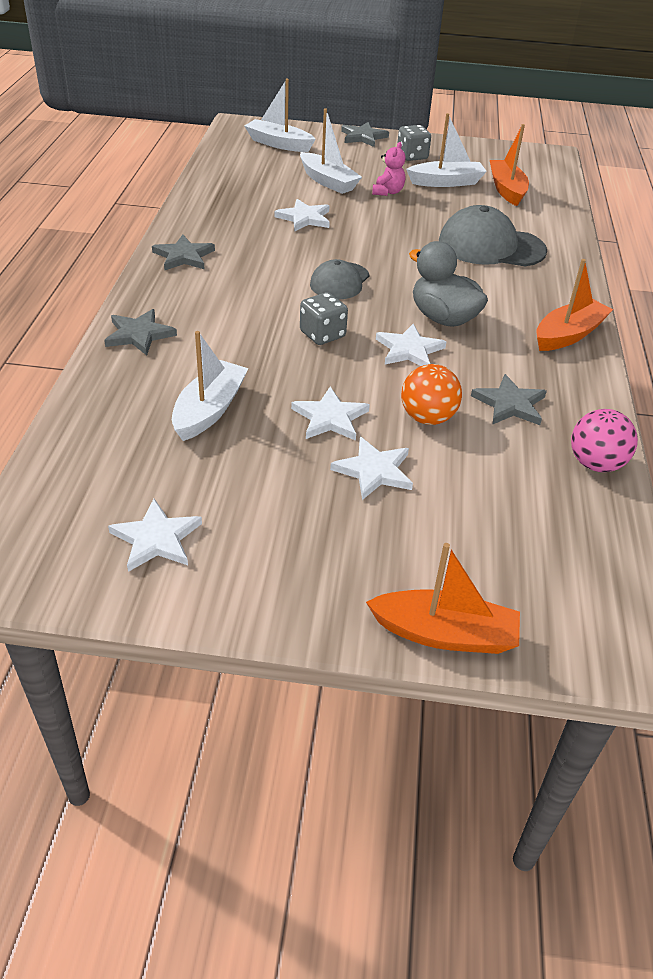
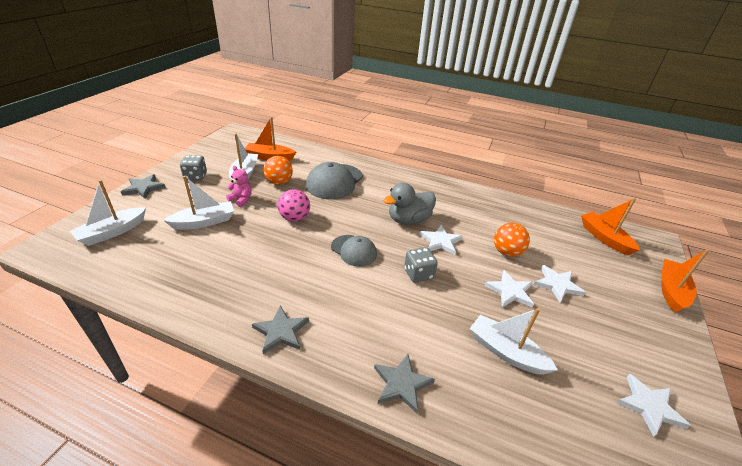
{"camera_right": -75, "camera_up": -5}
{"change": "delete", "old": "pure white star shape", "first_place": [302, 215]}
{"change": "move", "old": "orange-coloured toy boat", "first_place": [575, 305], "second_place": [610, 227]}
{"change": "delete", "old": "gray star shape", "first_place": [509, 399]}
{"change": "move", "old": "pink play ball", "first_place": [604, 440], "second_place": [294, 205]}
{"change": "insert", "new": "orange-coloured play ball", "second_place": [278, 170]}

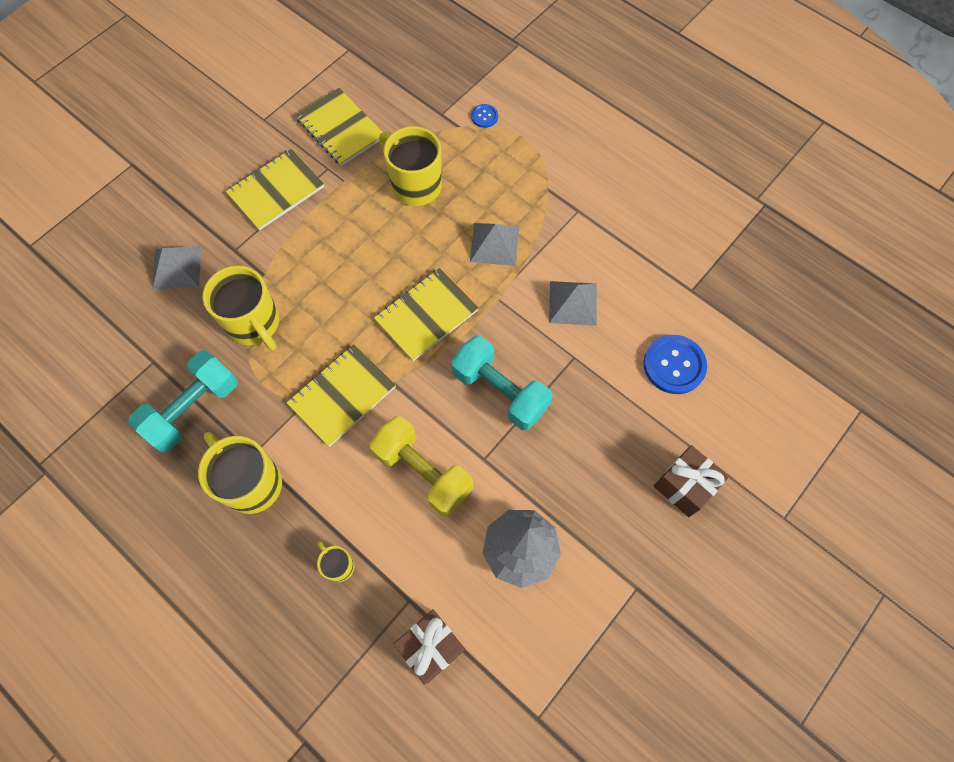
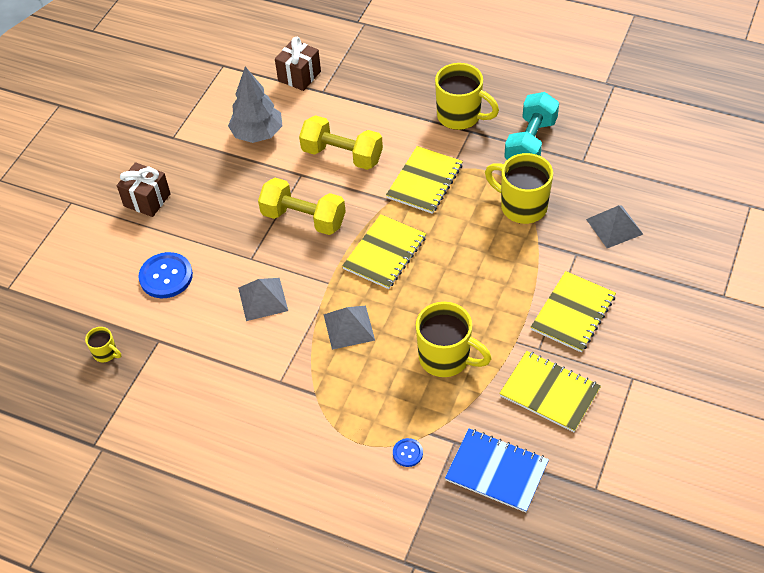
{"camera_right": 165, "camera_up": -15}
{"change": "recolor", "old": "teal hand weight", "new": "golden hand weight", "first_place": [502, 383], "second_place": [302, 206]}
{"change": "move", "old": "golden mug", "first_place": [335, 561], "second_place": [103, 344]}
{"change": "insert", "new": "blue exercise book", "second_place": [497, 471]}

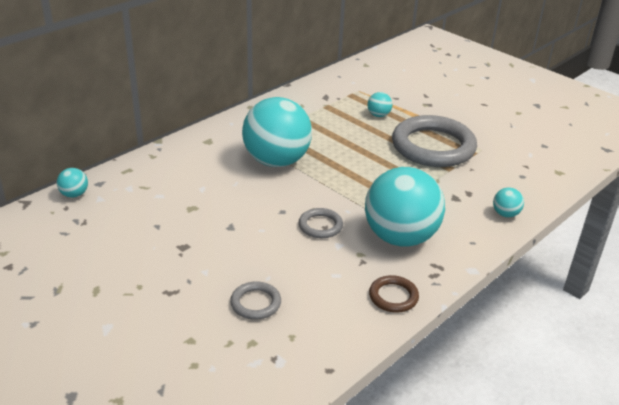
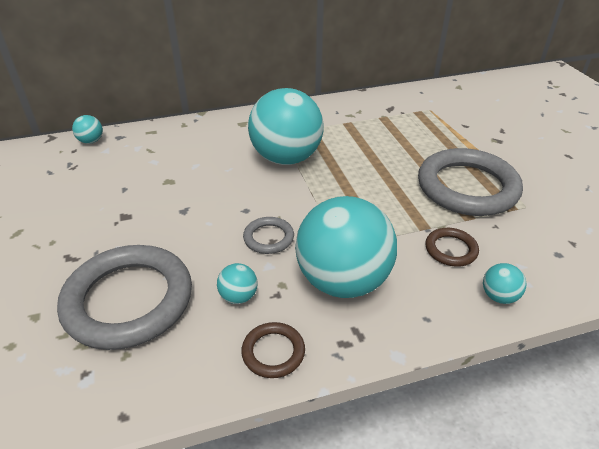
{"camera_right": 30, "camera_up": 5}
{"change": "move", "old": "teal play ball", "first_place": [380, 104], "second_place": [237, 283]}
{"change": "resize", "old": "gray ring", "first_place": [255, 300], "second_place": [124, 297], "factor": 2.22}
{"change": "insert", "new": "brown ring", "second_place": [452, 247]}

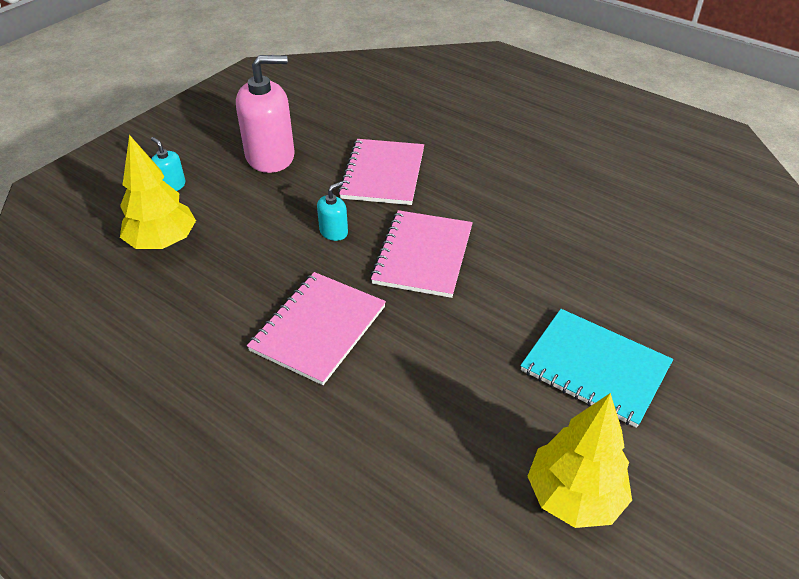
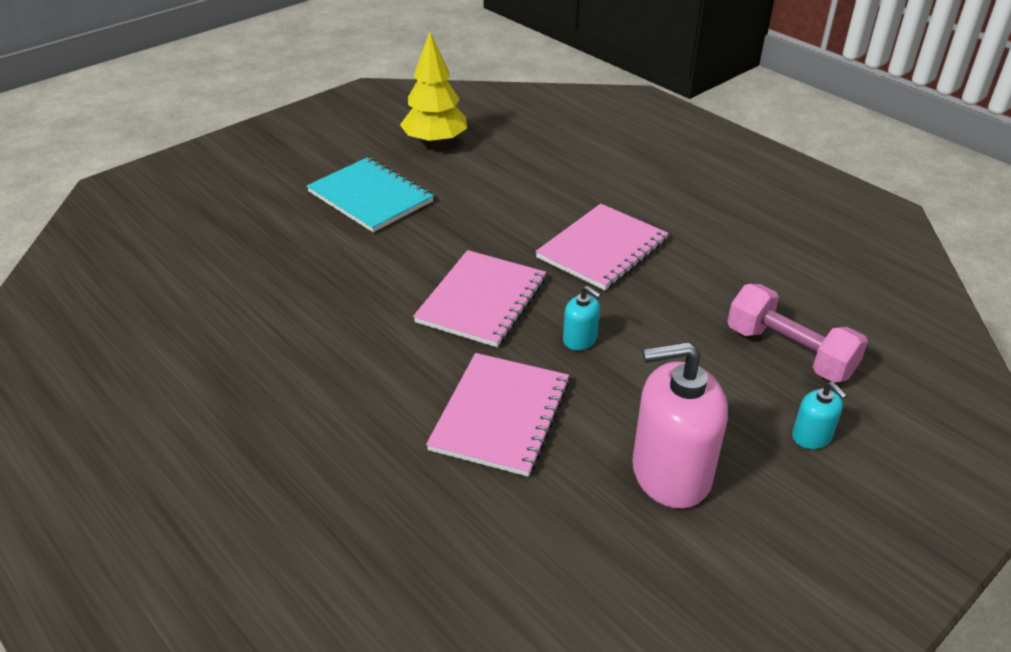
{"camera_right": -170, "camera_up": -5}
{"change": "replace", "old": "golden toy tree", "new": "pink hand weight", "first_place": [158, 192], "second_place": [797, 333]}
{"change": "rotate", "old": "teal soap pump", "first_place": [332, 211], "second_place": [582, 318], "degrees": -105}

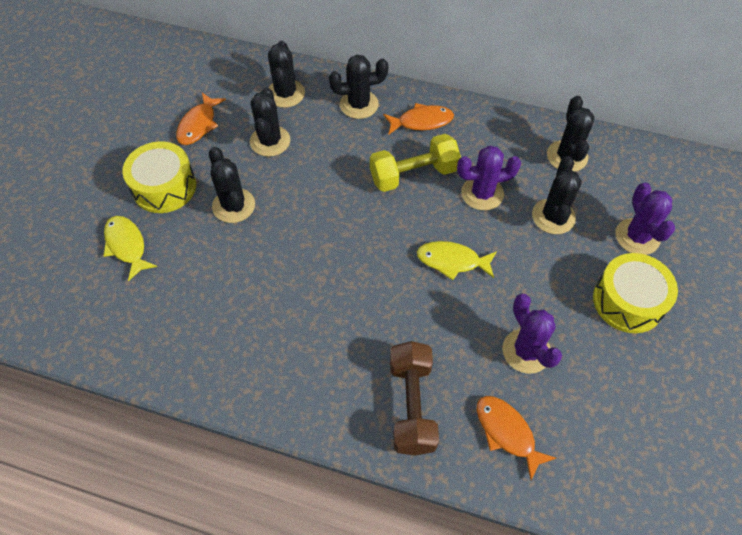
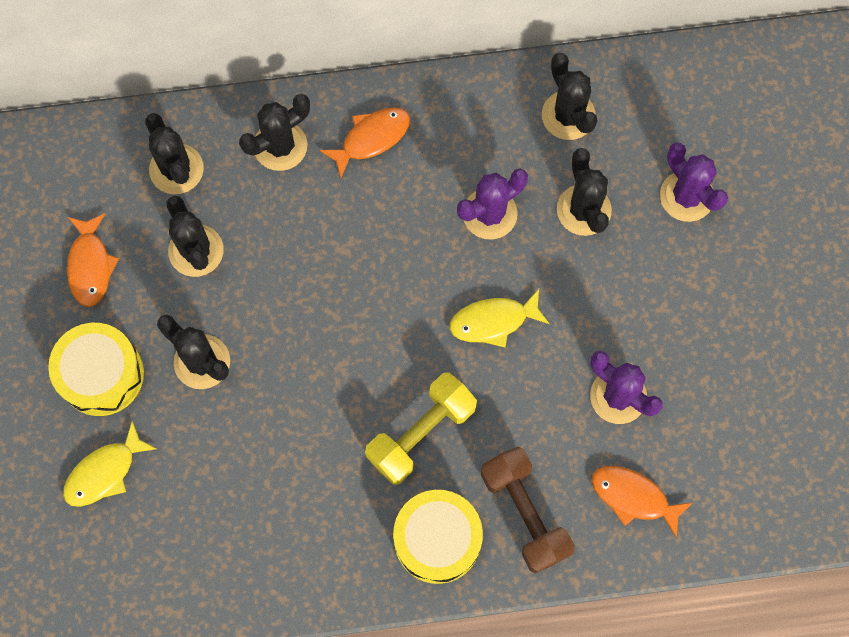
{"camera_right": -25, "camera_up": 15}
{"change": "move", "old": "golden hand weight", "first_place": [415, 163], "second_place": [421, 428]}
{"change": "rotate", "old": "golden fish", "first_place": [130, 248], "second_place": [110, 464], "degrees": -75}
{"change": "move", "old": "golden snare drum", "first_place": [635, 293], "second_place": [438, 537]}

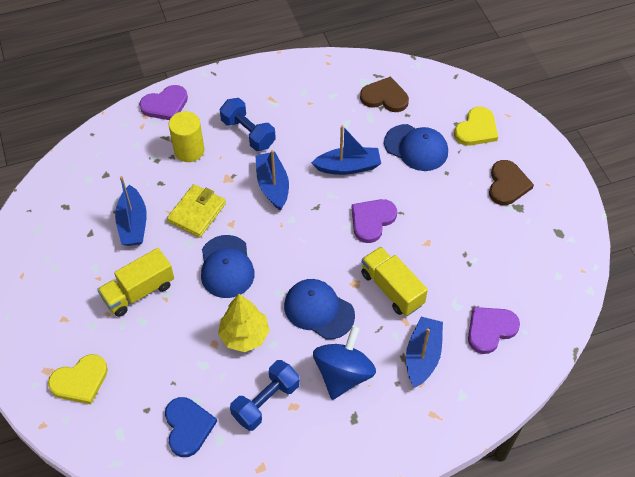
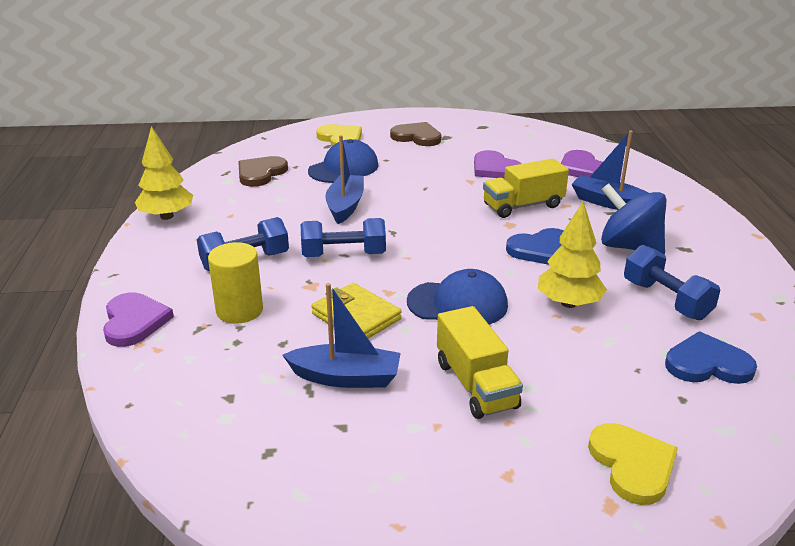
{"camera_right": -75, "camera_up": -25}
{"change": "replace", "old": "blue toy boat", "new": "blue hand weight", "first_place": [272, 180], "second_place": [343, 237]}
{"change": "move", "old": "purple heart shape", "first_place": [374, 221], "second_place": [498, 164]}
{"change": "replace", "old": "blue cap", "new": "blue heart shape", "first_place": [319, 309], "second_place": [535, 246]}
{"change": "insert", "new": "golden toy tree", "second_place": [164, 173]}

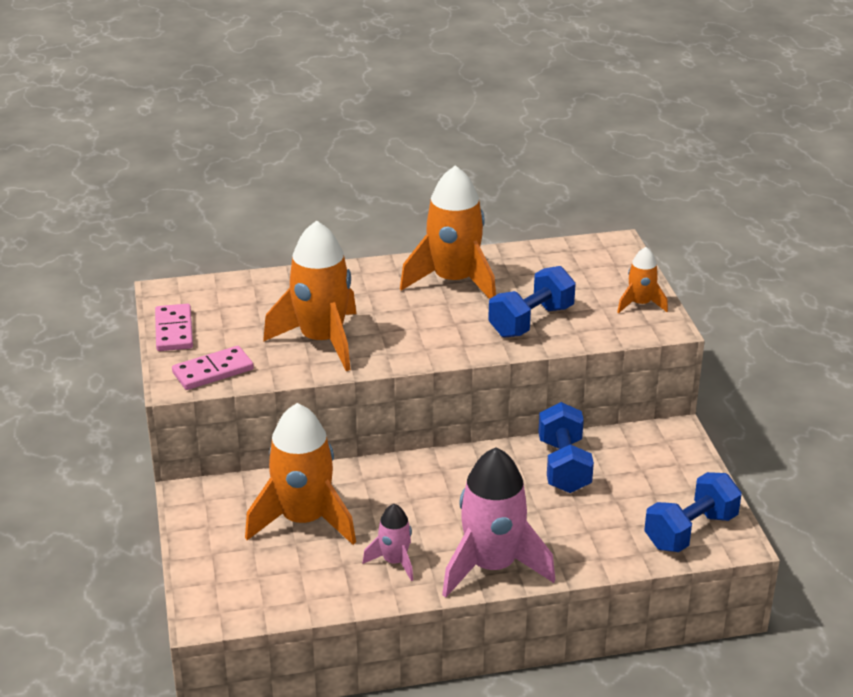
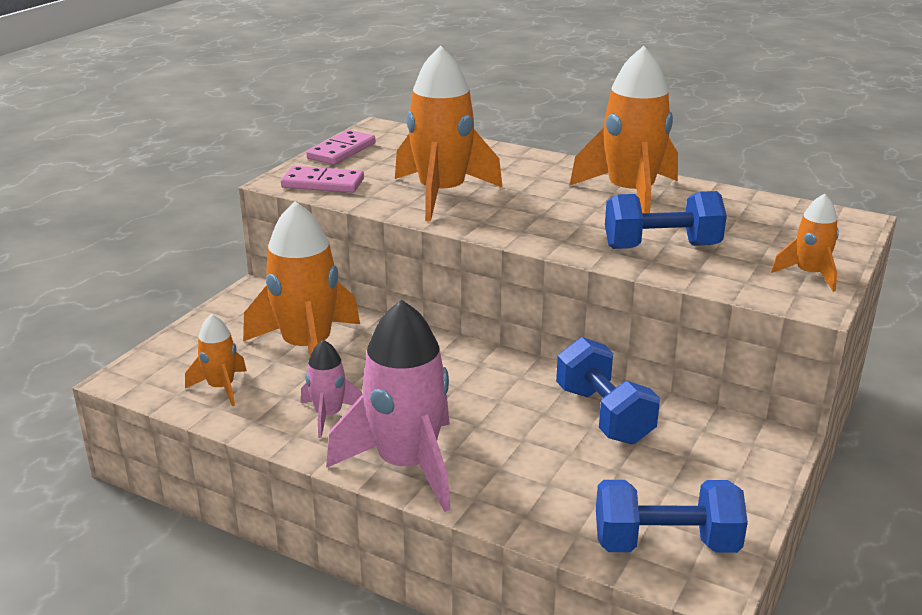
{"camera_right": 40, "camera_up": -5}
{"change": "rotate", "old": "blue hand weight", "first_place": [566, 447], "second_place": [608, 391], "degrees": -60}
{"change": "insert", "new": "orange-coloured toy rocket", "second_place": [216, 360]}

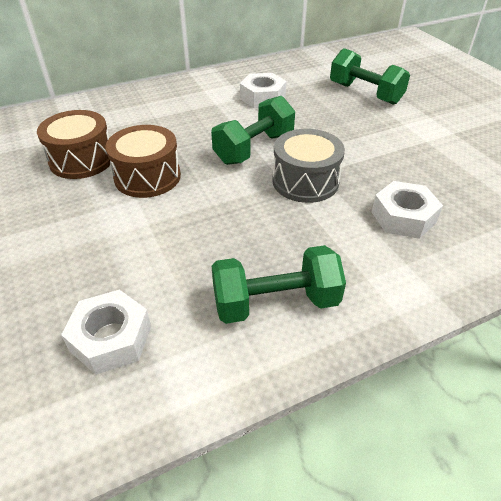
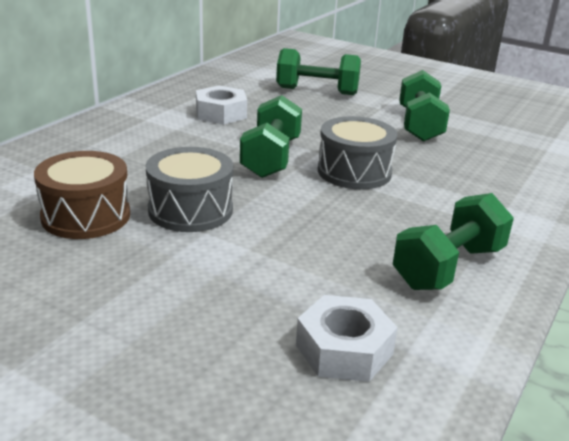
{"camera_right": -35, "camera_up": -15}
{"change": "recolor", "old": "brown snare drum", "new": "gray snare drum", "first_place": [143, 161], "second_place": [189, 189]}
{"change": "delete", "old": "pure white hexagon nut", "first_place": [407, 210]}
{"change": "insert", "new": "green hand weight", "second_place": [424, 106]}

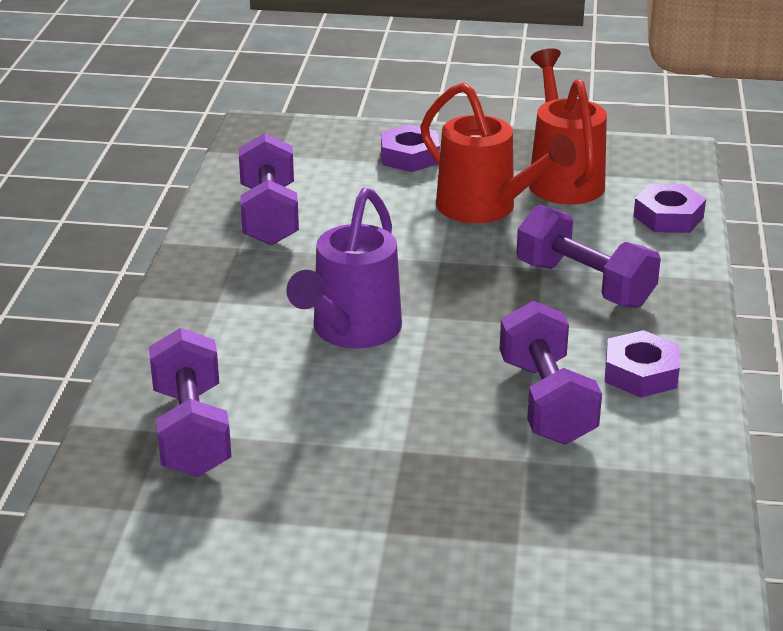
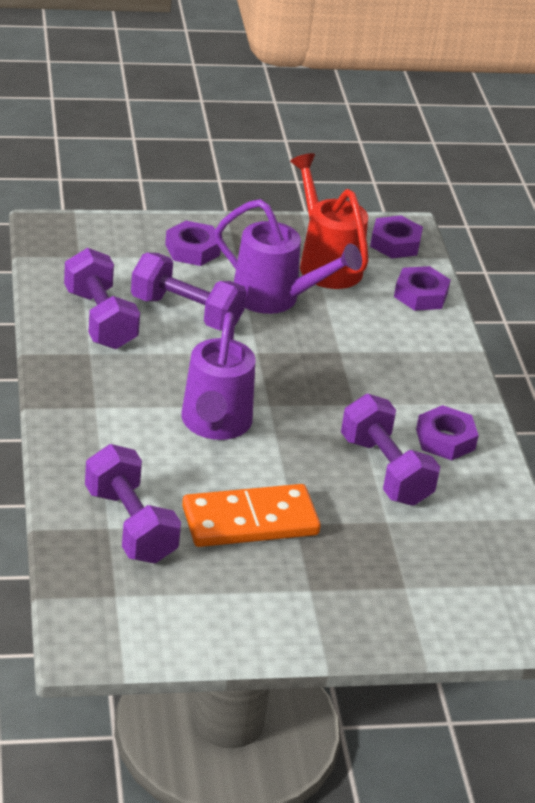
{"camera_right": -20, "camera_up": 5}
{"change": "recolor", "old": "crimson sprinkling can", "new": "purple sprinkling can", "first_place": [498, 152], "second_place": [288, 256]}
{"change": "move", "old": "purple hand weight", "first_place": [589, 256], "second_place": [188, 292]}
{"change": "insert", "new": "purple hexagon nut", "second_place": [396, 237]}
{"change": "insert", "new": "orange-coloured domino piece", "second_place": [251, 515]}

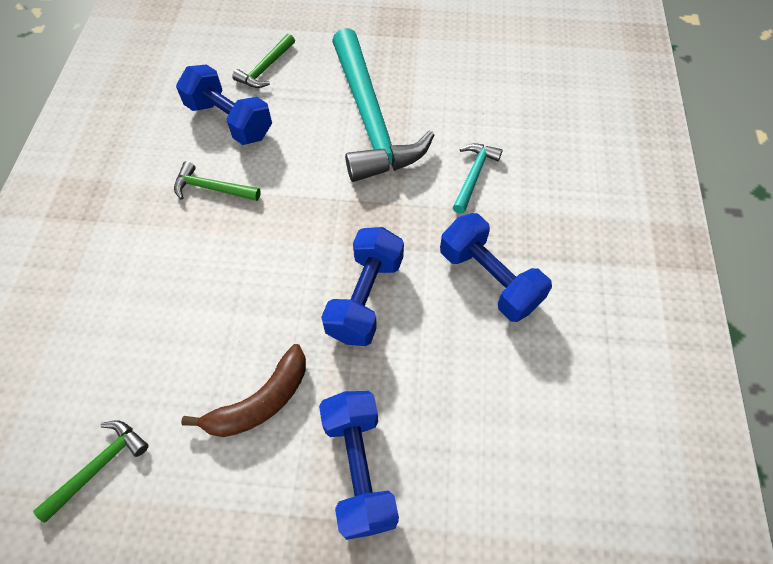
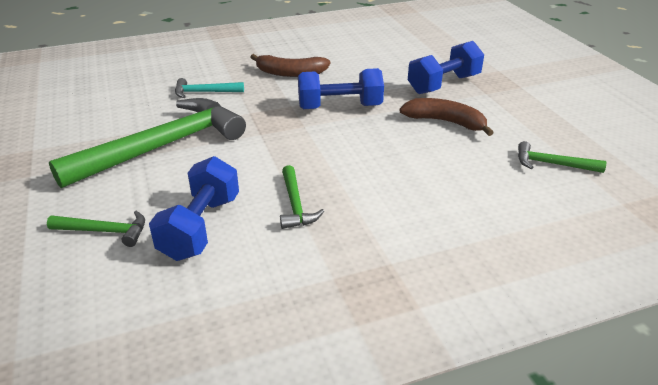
{"camera_right": -115, "camera_up": -25}
{"change": "recolor", "old": "teal claw hammer", "new": "green claw hammer", "first_place": [383, 105], "second_place": [147, 143]}
{"change": "replace", "old": "blue hand weight", "new": "brown banana", "first_place": [496, 267], "second_place": [290, 65]}

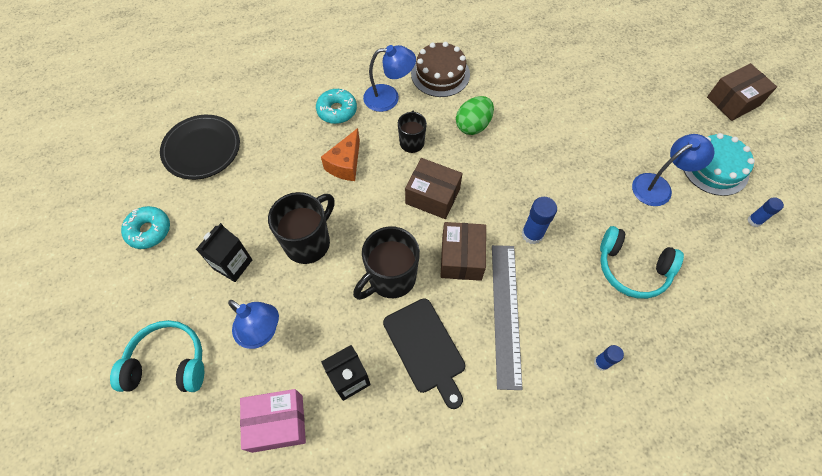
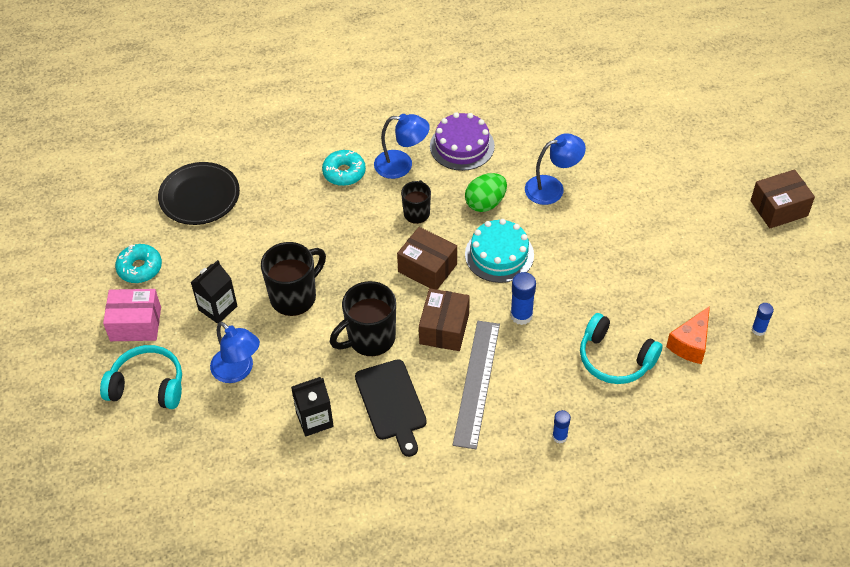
{"camera_right": 10, "camera_up": -10}
{"change": "recolor", "old": "brown layer cake", "new": "purple layer cake", "first_place": [440, 69], "second_place": [462, 141]}
{"change": "move", "old": "orange-coloured piece of cheese", "first_place": [340, 154], "second_place": [688, 335]}
{"change": "move", "old": "teal layer cake", "first_place": [719, 164], "second_place": [499, 251]}
{"change": "move", "old": "blue desk lamp", "first_place": [673, 170], "second_place": [555, 169]}
{"change": "move", "old": "pink box", "first_place": [273, 421], "second_place": [132, 315]}

